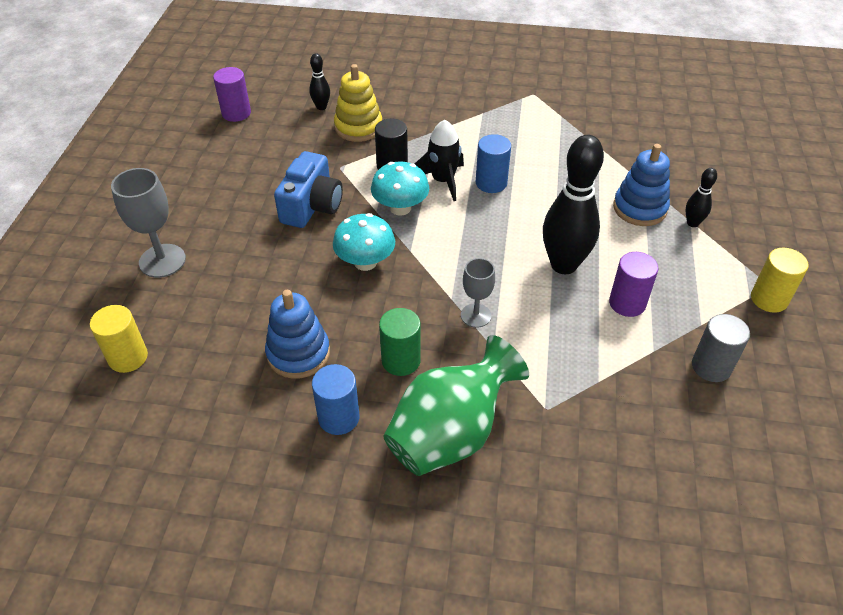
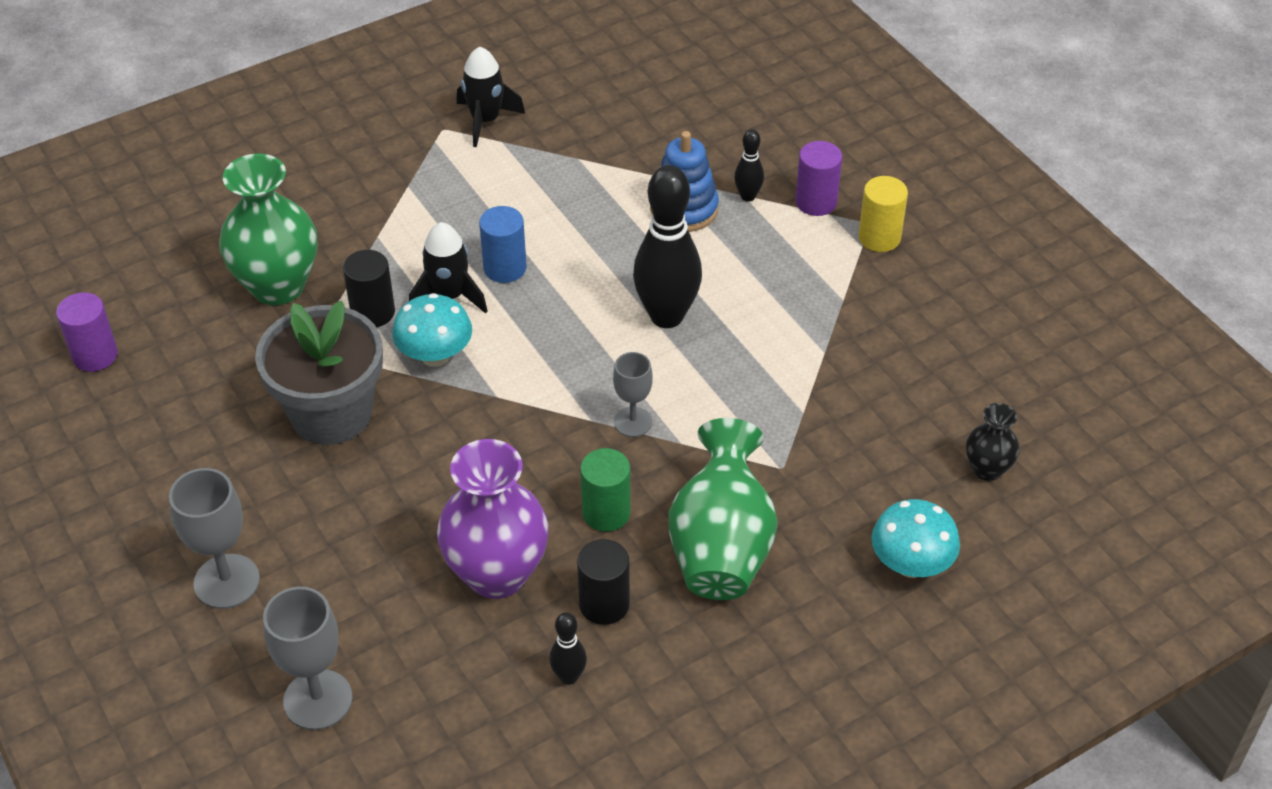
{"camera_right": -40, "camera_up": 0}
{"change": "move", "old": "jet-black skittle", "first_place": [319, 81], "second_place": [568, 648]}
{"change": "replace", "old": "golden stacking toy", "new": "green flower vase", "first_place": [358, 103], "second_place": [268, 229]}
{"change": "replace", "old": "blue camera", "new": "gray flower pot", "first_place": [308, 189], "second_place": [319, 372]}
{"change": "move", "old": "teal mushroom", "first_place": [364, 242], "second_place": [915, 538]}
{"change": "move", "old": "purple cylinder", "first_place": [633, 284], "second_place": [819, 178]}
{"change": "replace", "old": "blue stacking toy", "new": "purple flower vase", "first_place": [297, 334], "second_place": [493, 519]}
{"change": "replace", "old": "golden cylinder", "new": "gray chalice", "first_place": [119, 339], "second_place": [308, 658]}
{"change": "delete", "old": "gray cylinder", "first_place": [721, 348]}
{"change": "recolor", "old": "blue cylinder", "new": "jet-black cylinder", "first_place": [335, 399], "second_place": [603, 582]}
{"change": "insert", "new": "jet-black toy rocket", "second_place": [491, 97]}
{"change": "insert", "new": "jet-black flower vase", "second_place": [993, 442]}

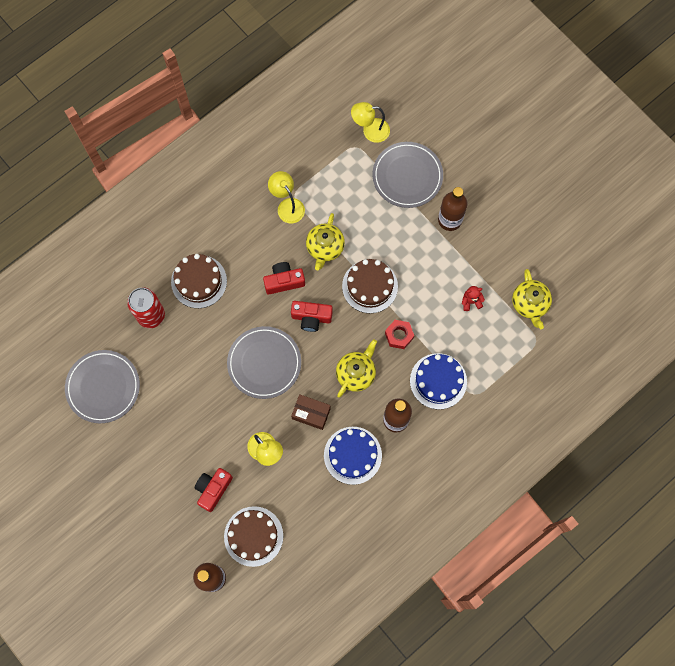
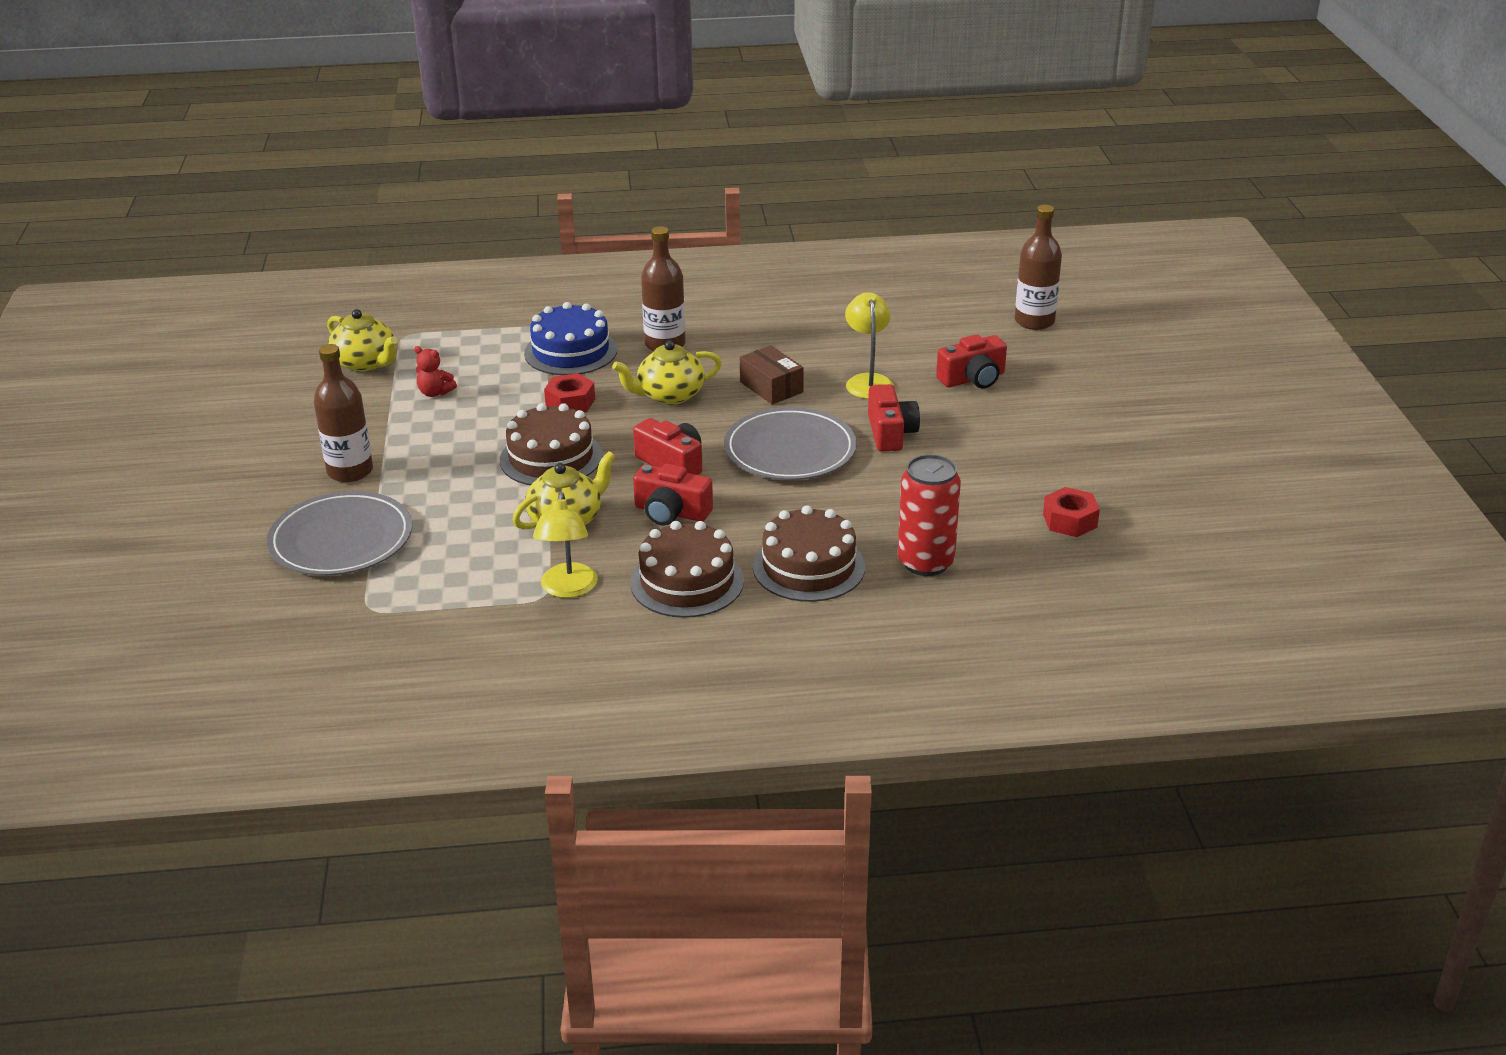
{"camera_right": -145, "camera_up": -40}
{"change": "delete", "old": "golden desk lamp", "first_place": [370, 122]}
{"change": "rotate", "old": "golden tea pot", "first_place": [532, 299], "second_place": [362, 340], "degrees": 105}
{"change": "replace", "old": "gray plate", "new": "crimson hexagon nut", "first_place": [102, 386], "second_place": [1071, 512]}
{"change": "delete", "old": "blue layer cake", "first_place": [353, 456]}
{"change": "move", "old": "brown layer cake", "first_place": [253, 536], "second_place": [687, 569]}
{"change": "insert", "new": "crimson camera", "second_place": [894, 418]}

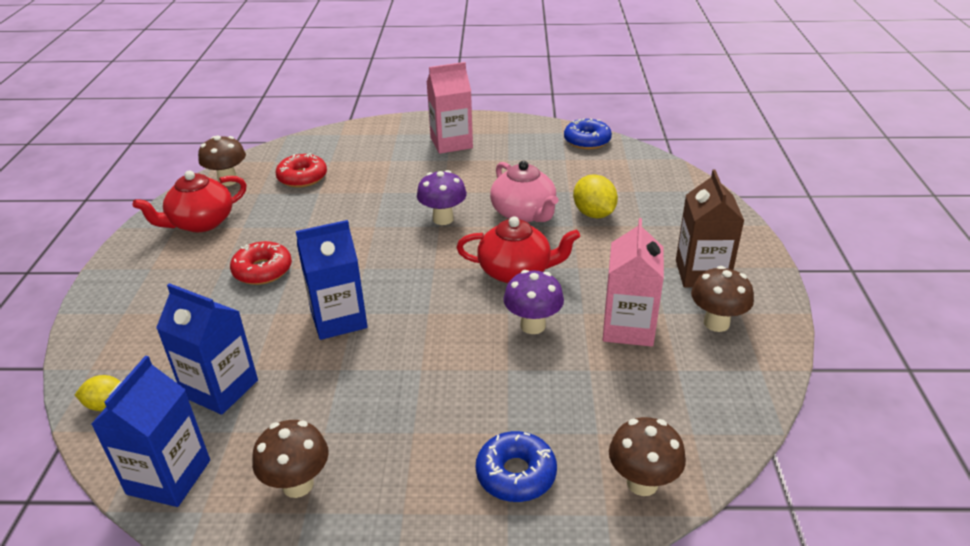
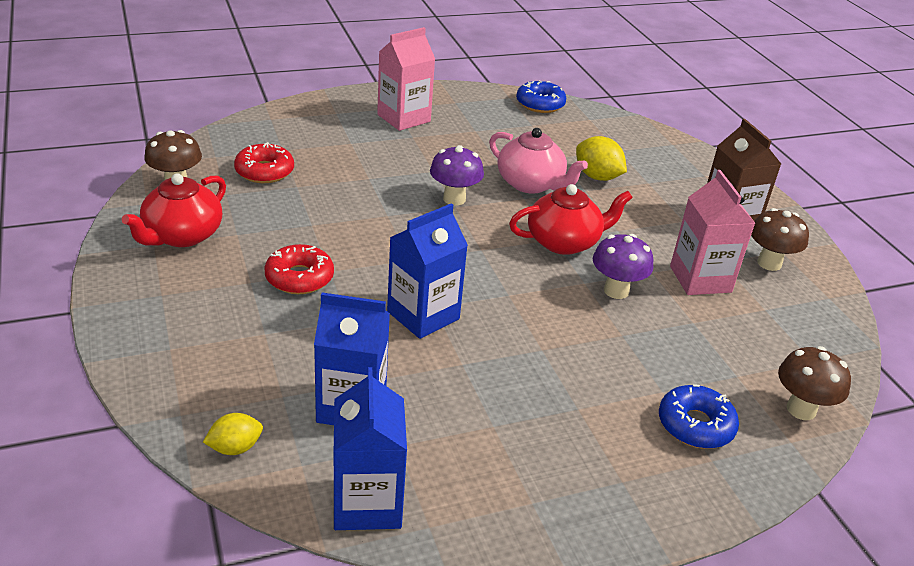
{"camera_right": -25, "camera_up": 0}
{"change": "delete", "old": "brown mushroom", "first_place": [290, 459]}

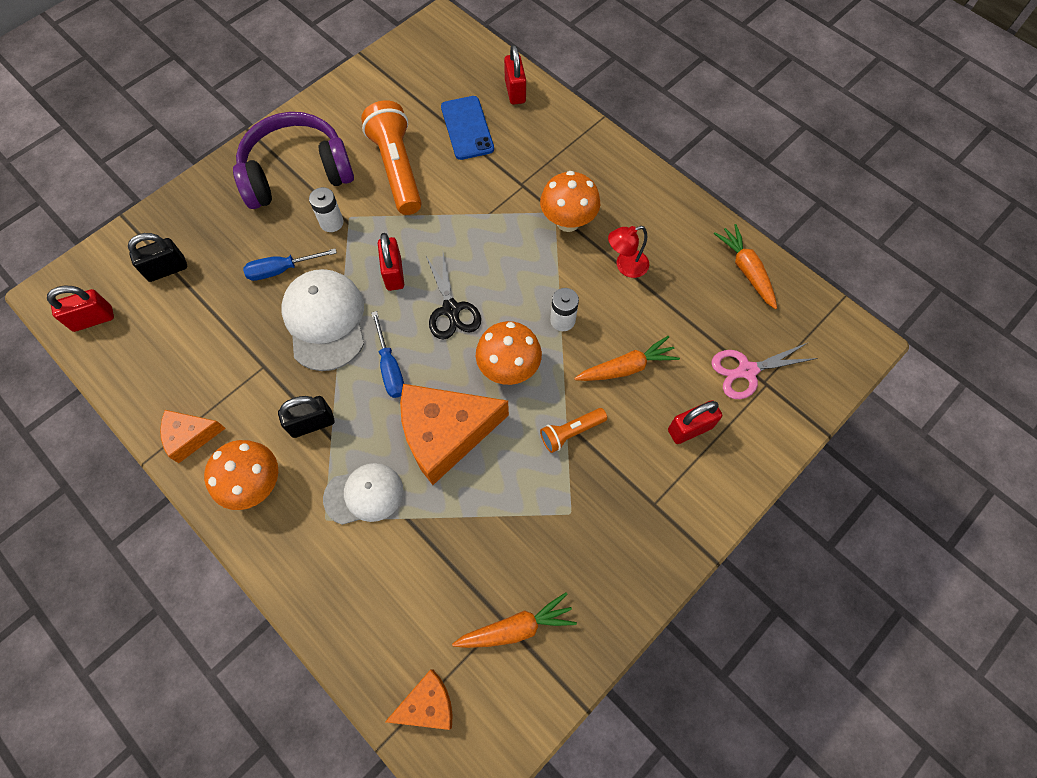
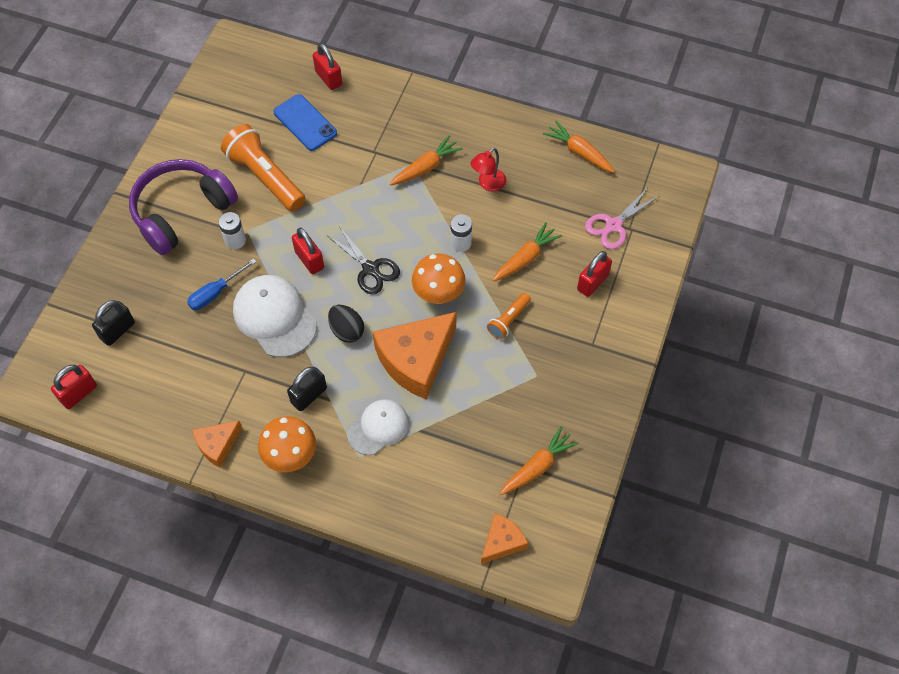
{"camera_right": -25, "camera_up": -5}
{"change": "replace", "old": "orange-coloured mushroom", "new": "orange-coloured carrot", "first_place": [570, 201], "second_place": [426, 160]}
{"change": "replace", "old": "blue flat screwdriver", "new": "jet-black egg shape", "first_place": [387, 354], "second_place": [346, 323]}

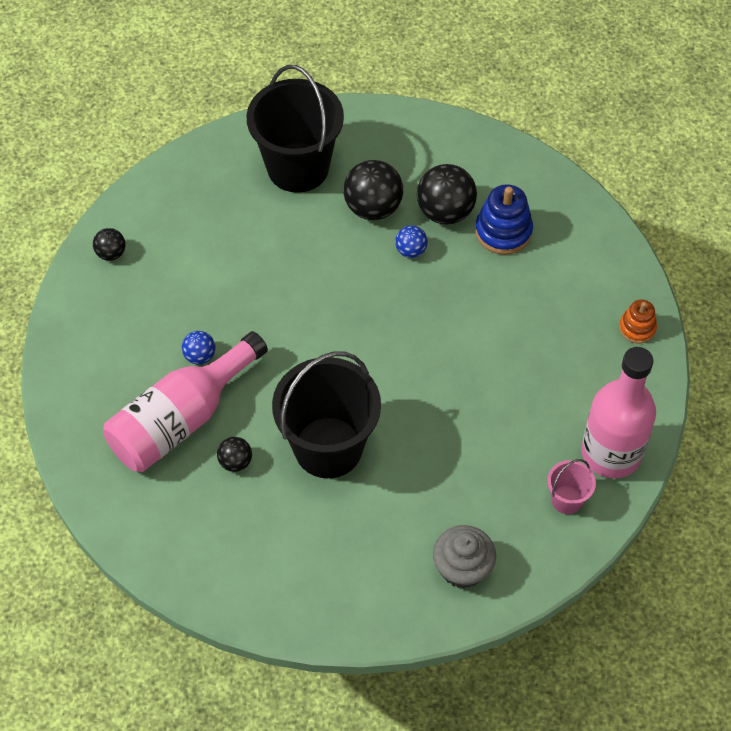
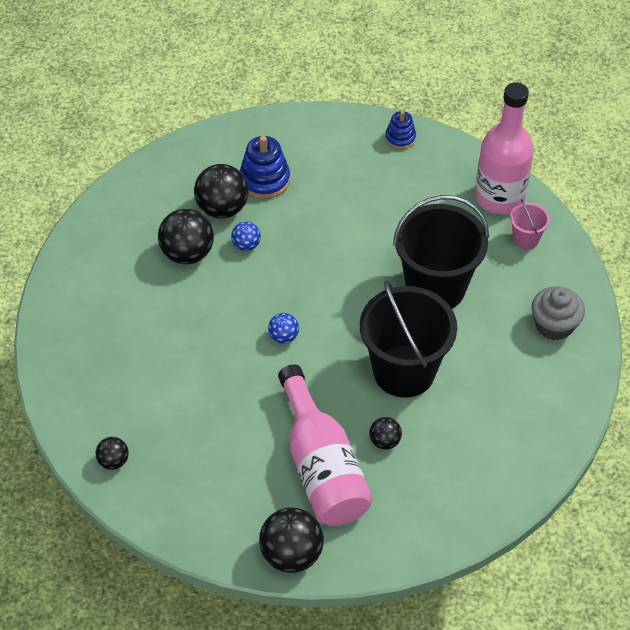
{"camera_right": -65, "camera_up": -5}
{"change": "move", "old": "jet-black pail", "first_place": [295, 129], "second_place": [441, 251]}
{"change": "recolor", "old": "orange-coloured stacking toy", "new": "blue stacking toy", "first_place": [638, 322], "second_place": [400, 130]}
{"change": "move", "old": "blue play ball", "first_place": [199, 348], "second_place": [283, 328]}
{"change": "insert", "new": "jet-black play ball", "second_place": [291, 540]}

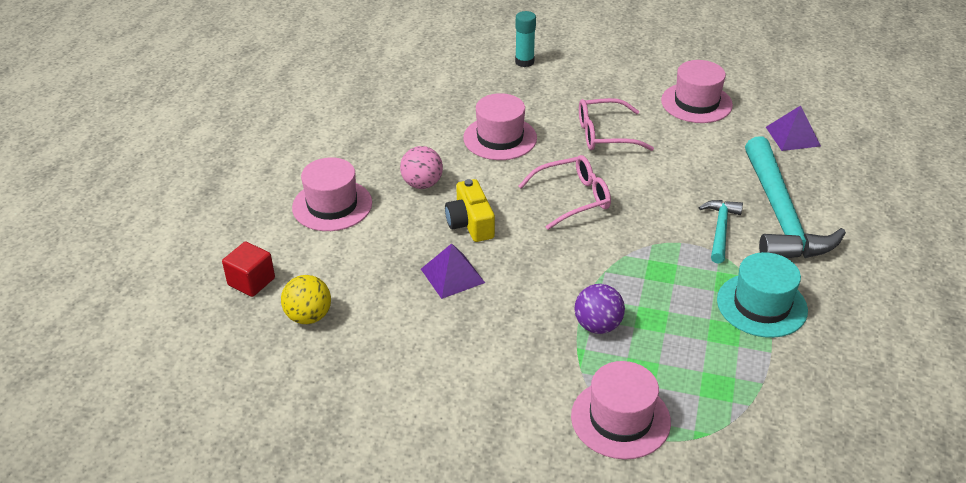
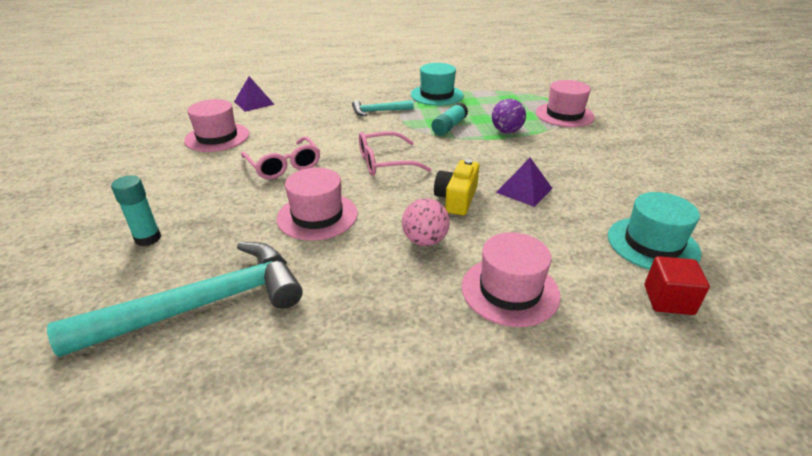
{"camera_right": -115, "camera_up": -5}
{"change": "move", "old": "teal claw hammer", "first_place": [795, 197], "second_place": [175, 299]}
{"change": "rotate", "old": "pink glasses", "first_place": [565, 192], "second_place": [395, 153], "degrees": -60}
{"change": "rotate", "old": "golden camera", "first_place": [470, 210], "second_place": [456, 187], "degrees": 150}
{"change": "replace", "old": "golden play ball", "new": "teal top hat", "first_place": [306, 299], "second_place": [655, 231]}
{"change": "insert", "new": "teal glue stick", "second_place": [449, 118]}

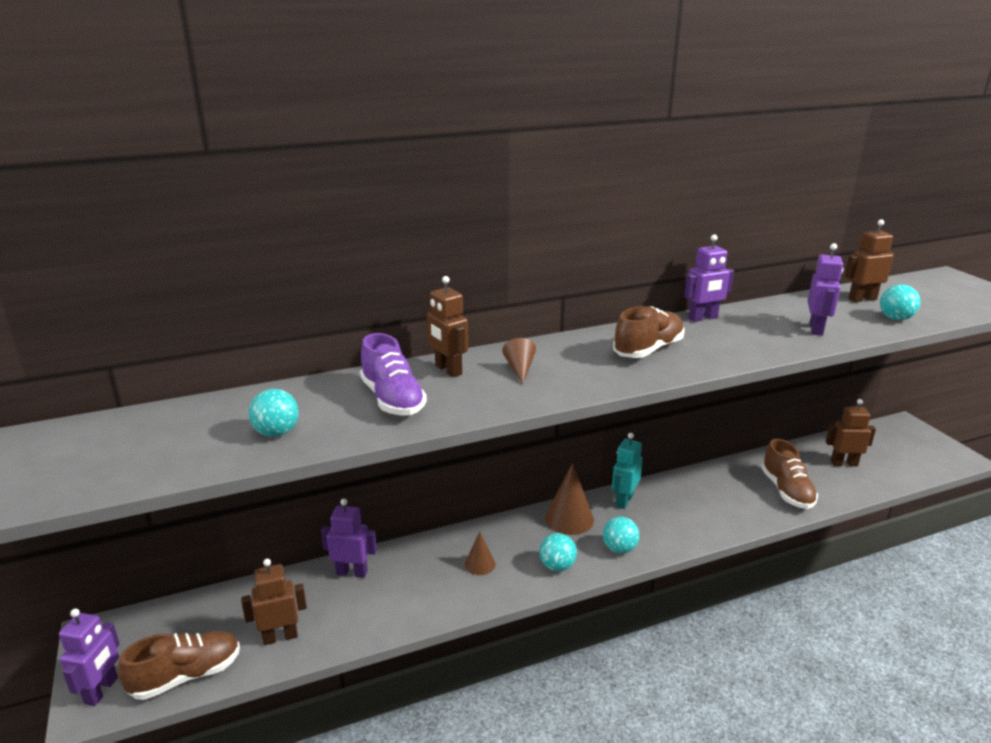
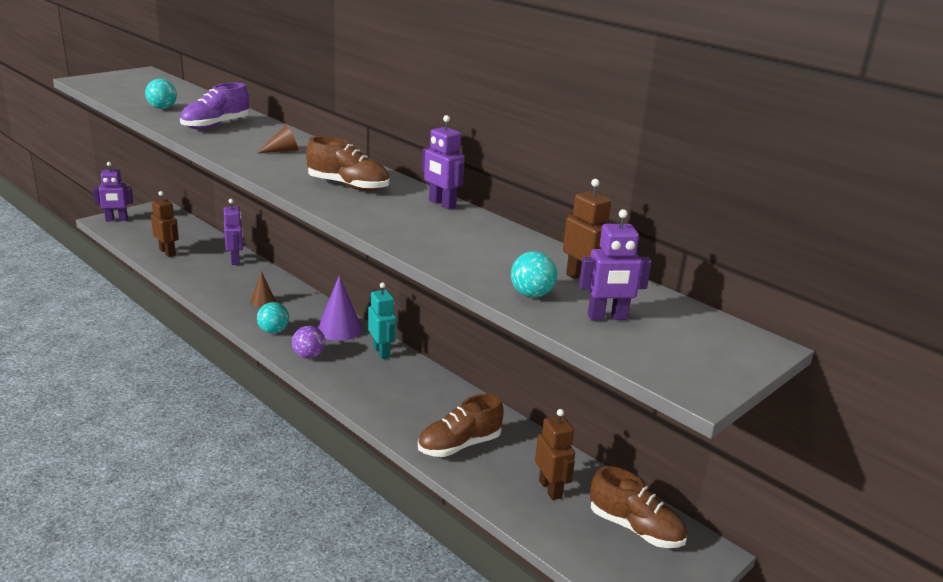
{"camera_right": 65, "camera_up": 0}
{"change": "move", "old": "purple robot", "first_place": [825, 289], "second_place": [615, 264]}
{"change": "delete", "old": "brown robot", "first_place": [447, 326]}
{"change": "rotate", "old": "teal robot", "first_place": [627, 471], "second_place": [382, 320], "degrees": 60}
{"change": "recolor", "old": "brown cone", "new": "purple cone", "first_place": [569, 499], "second_place": [340, 308]}
{"change": "recolor", "old": "teal play ball", "new": "purple play ball", "first_place": [621, 535], "second_place": [308, 342]}
{"change": "move", "old": "brown sneaker", "first_place": [179, 665], "second_place": [638, 507]}

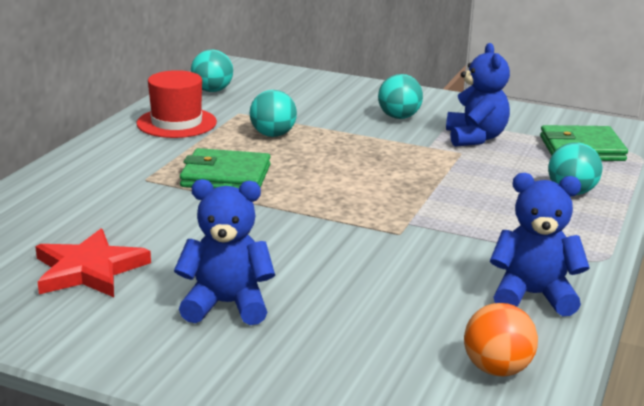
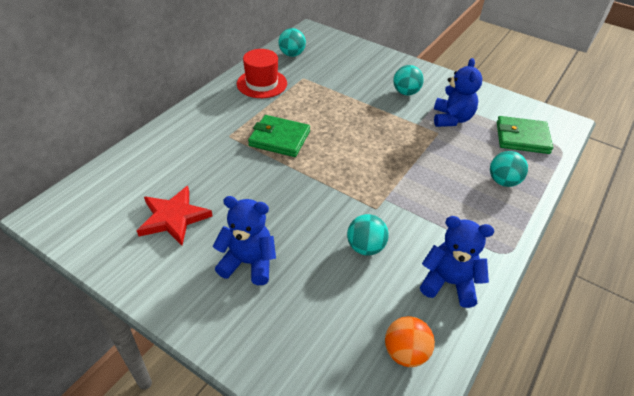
{"camera_right": 10, "camera_up": 20}
{"change": "move", "old": "teal play ball", "first_place": [273, 113], "second_place": [368, 234]}

